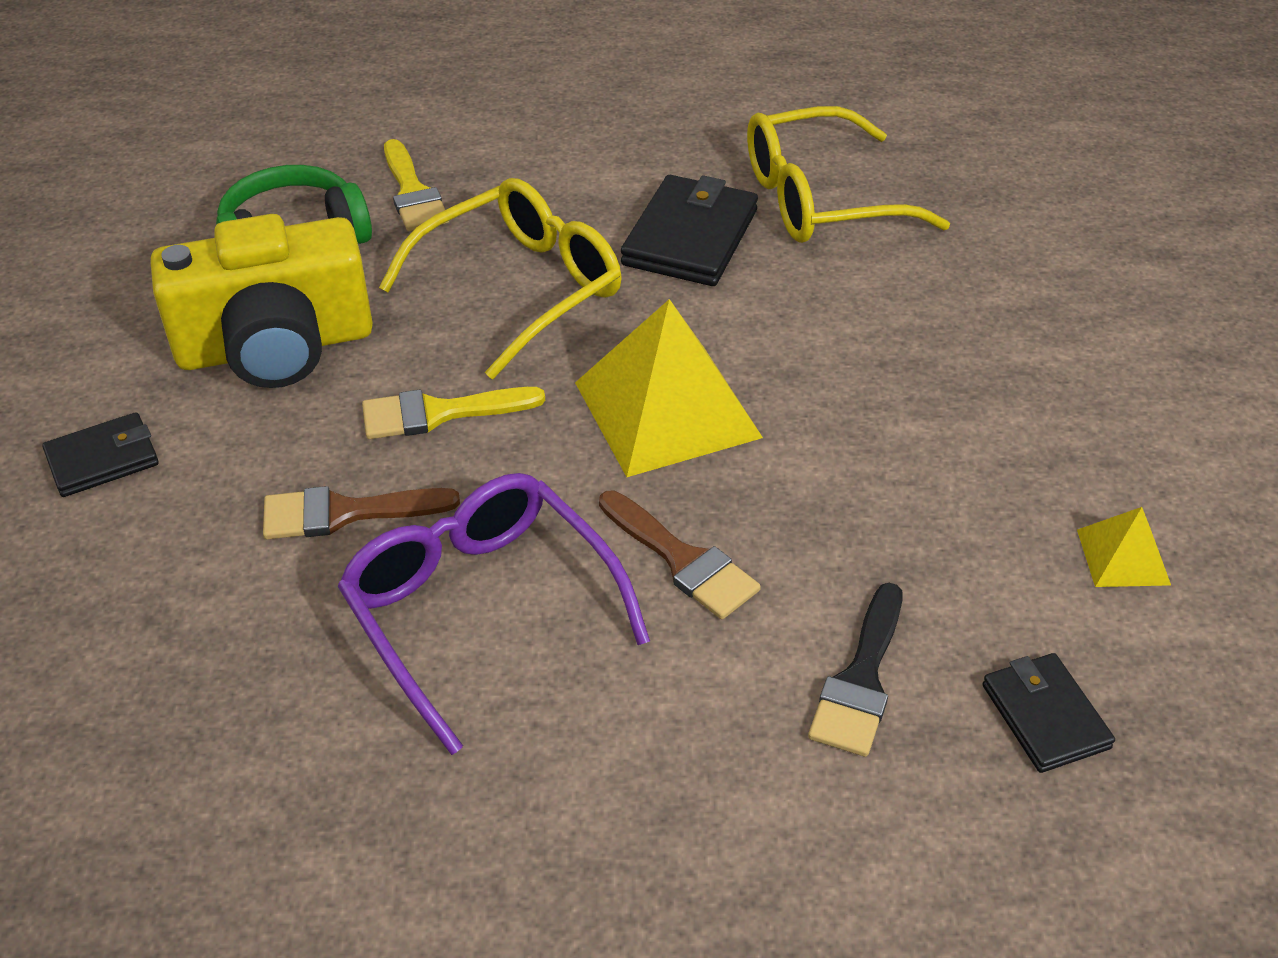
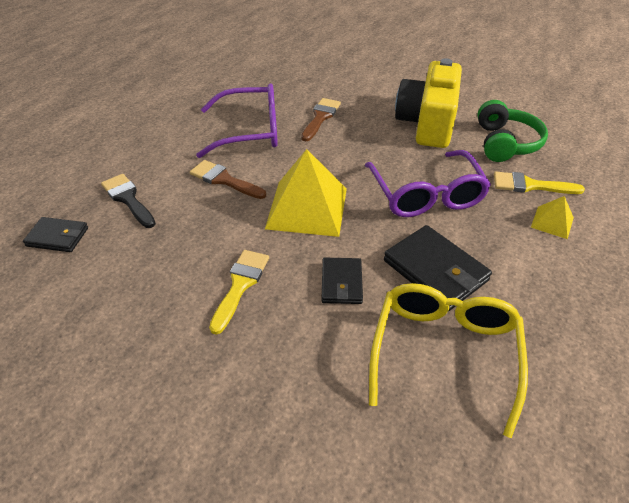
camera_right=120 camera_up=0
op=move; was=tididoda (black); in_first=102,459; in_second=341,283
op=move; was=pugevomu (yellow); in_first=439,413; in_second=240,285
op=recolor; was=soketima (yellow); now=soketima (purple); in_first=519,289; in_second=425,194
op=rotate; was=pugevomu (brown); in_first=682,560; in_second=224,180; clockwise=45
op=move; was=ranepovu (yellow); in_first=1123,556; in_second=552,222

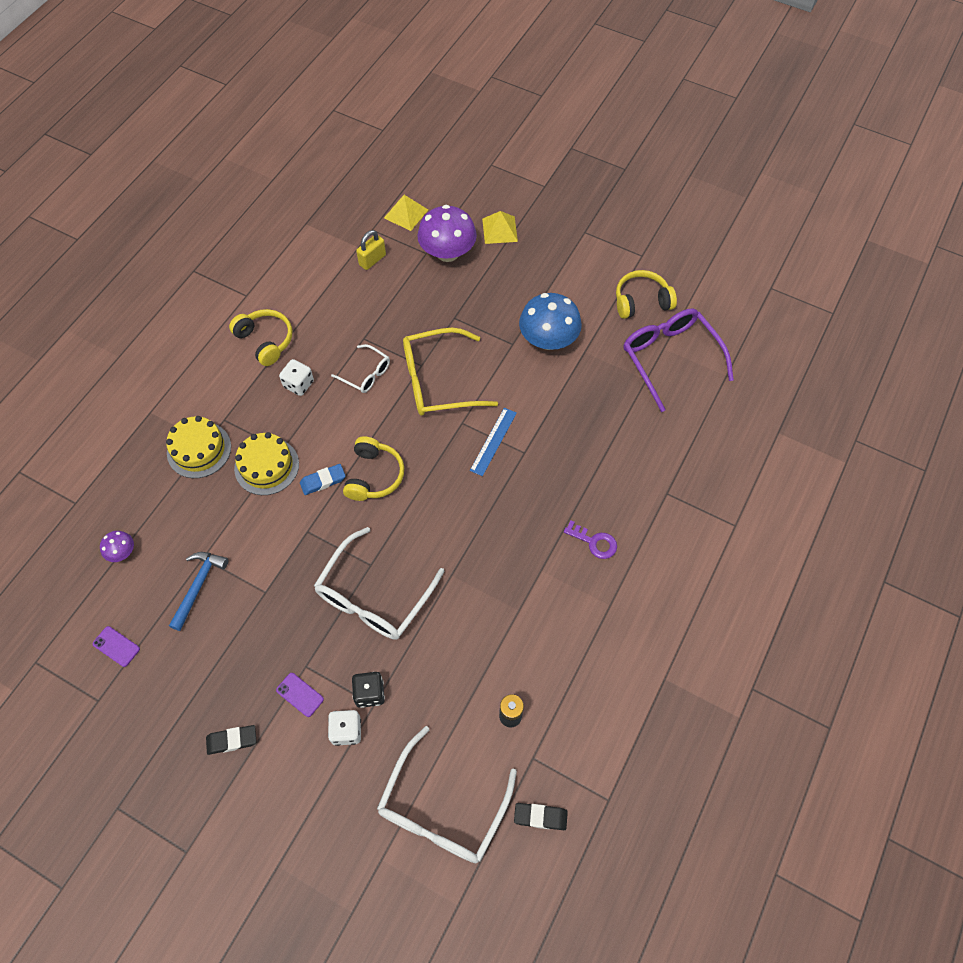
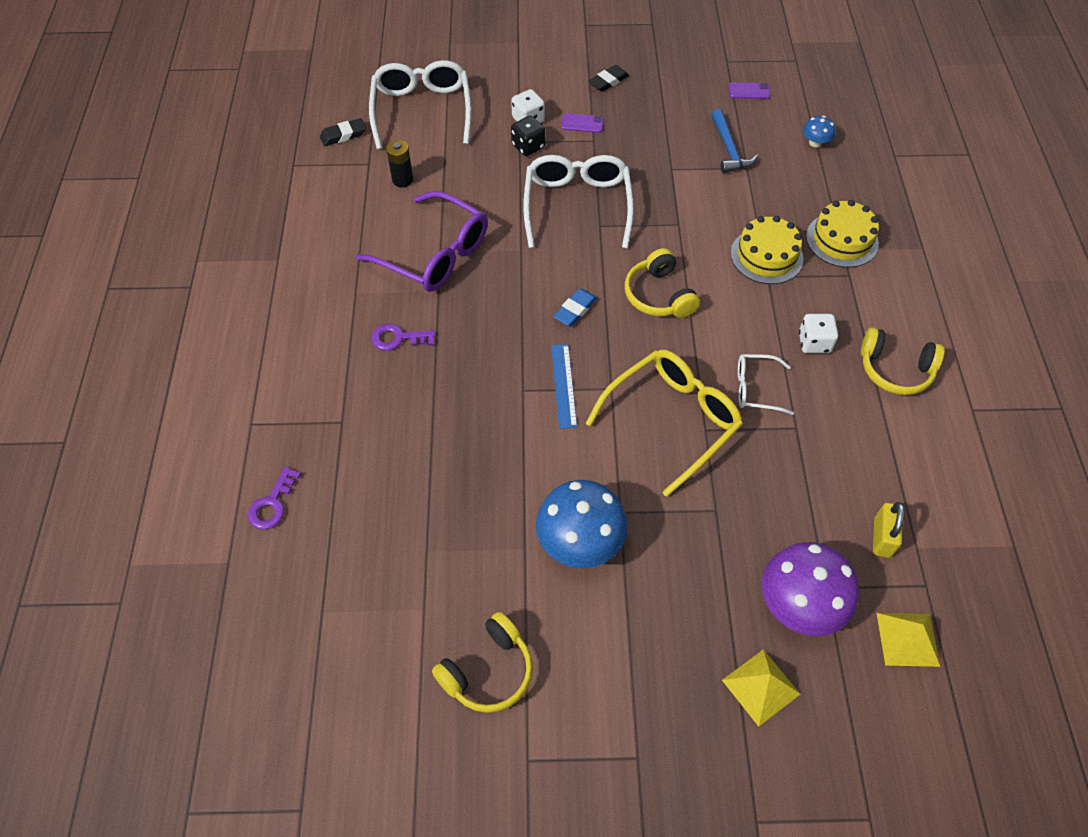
camera_right=150 camera_up=-5
op=recolor; was=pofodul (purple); now=pofodul (blue); in_first=122,552; in_second=815,142
op=move; was=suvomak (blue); in_first=323,481; in_second=575,310
op=move; was=soketima (purple); in_first=670,358; in_second=434,254
op=insert; now=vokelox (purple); in_second=272,504

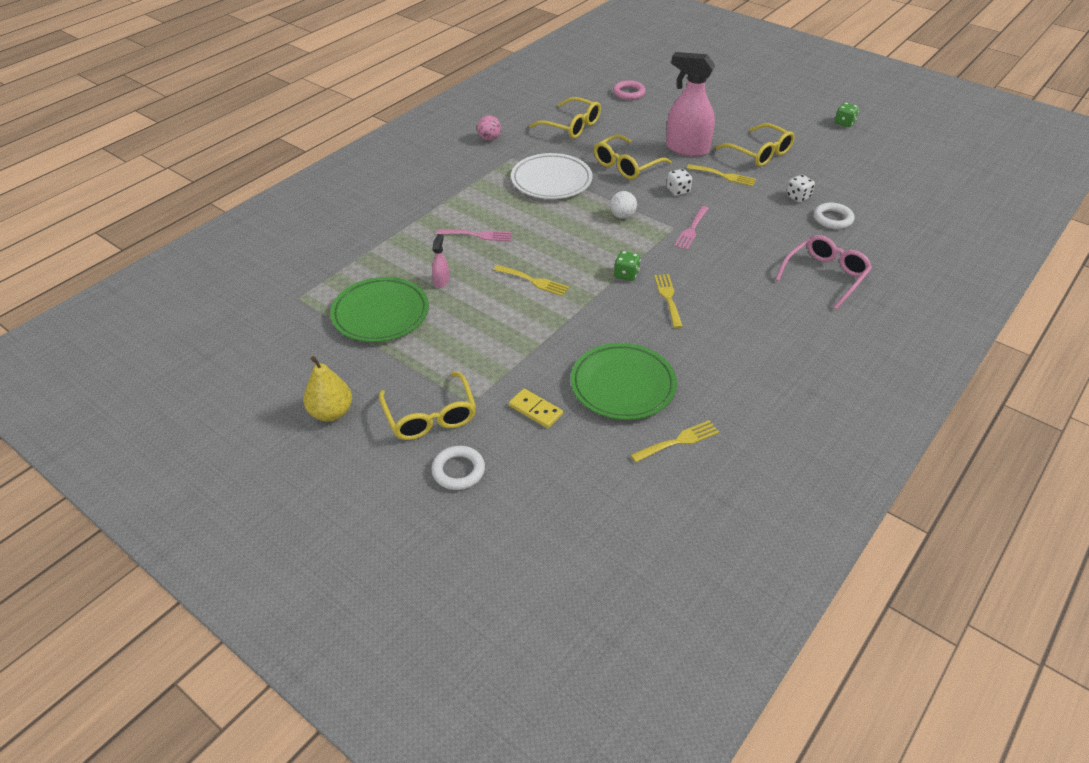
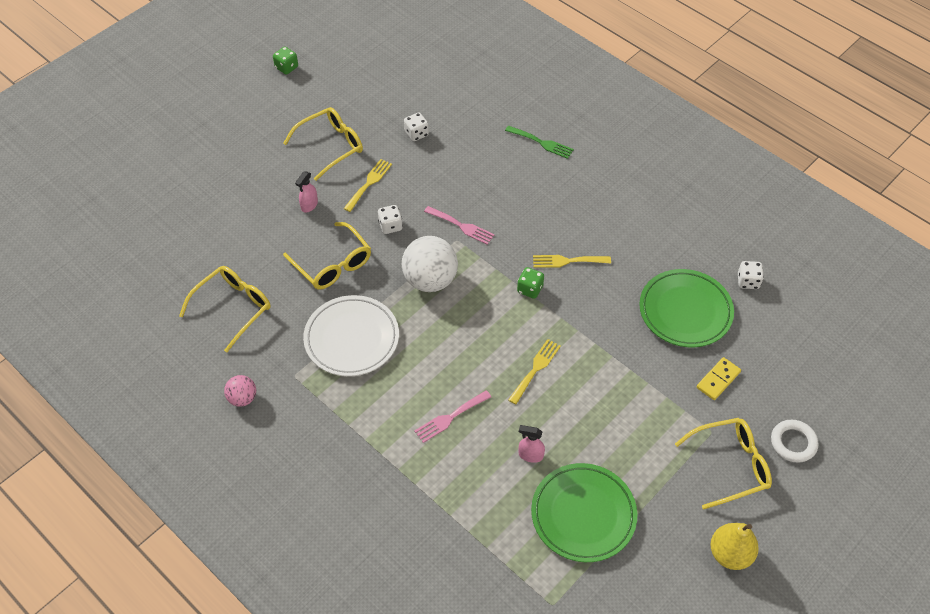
camera_right=-85 camera_up=10
op=rotate; was=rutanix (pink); in_first=478,235; in_second=450,417; clockwise=-135
op=resize; was=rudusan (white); in_first=622,216; in_second=430,280; ratio=1.91
op=delete; was=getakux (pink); in_first=629,93
op=replace; was=rutanix (yellow); now=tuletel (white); in_first=678,441; in_second=748,281
op=resize; was=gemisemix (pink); in_first=687,149; in_second=309,205; ratio=0.43
op=replace; was=soketima (pink); now=rutanix (green); in_first=825,276; in_second=542,143
op=delete; was=getakux (white); in_first=833,219

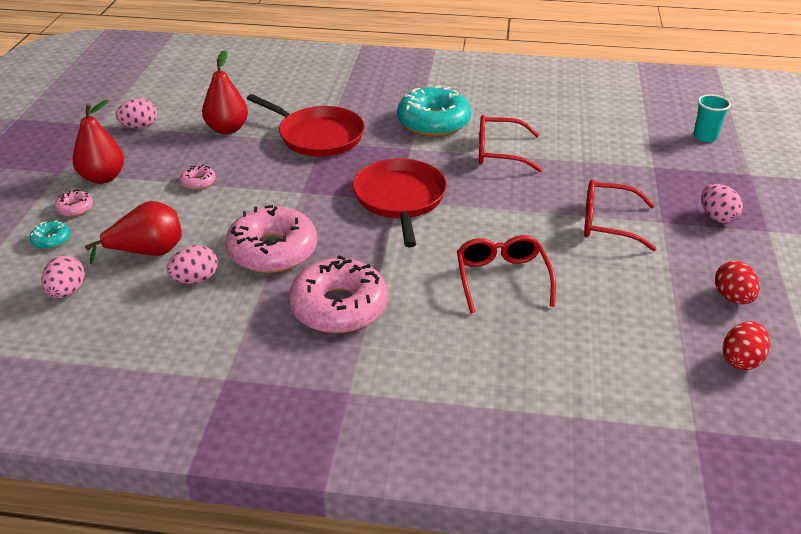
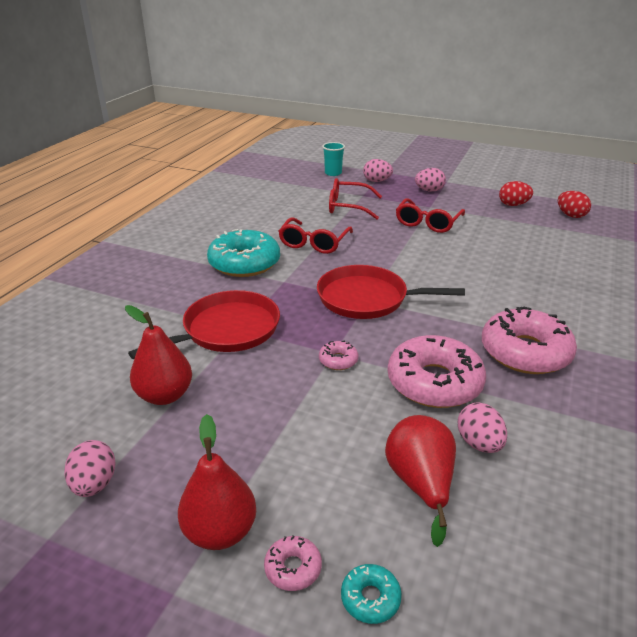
camera_right=-75 camera_up=-5
op=move; was=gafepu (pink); in_first=67,292; in_second=377,181
op=move; was=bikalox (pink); in_first=198,182; in_second=338,360
op=move; was=soketima (red); in_first=502,278; in_second=348,207

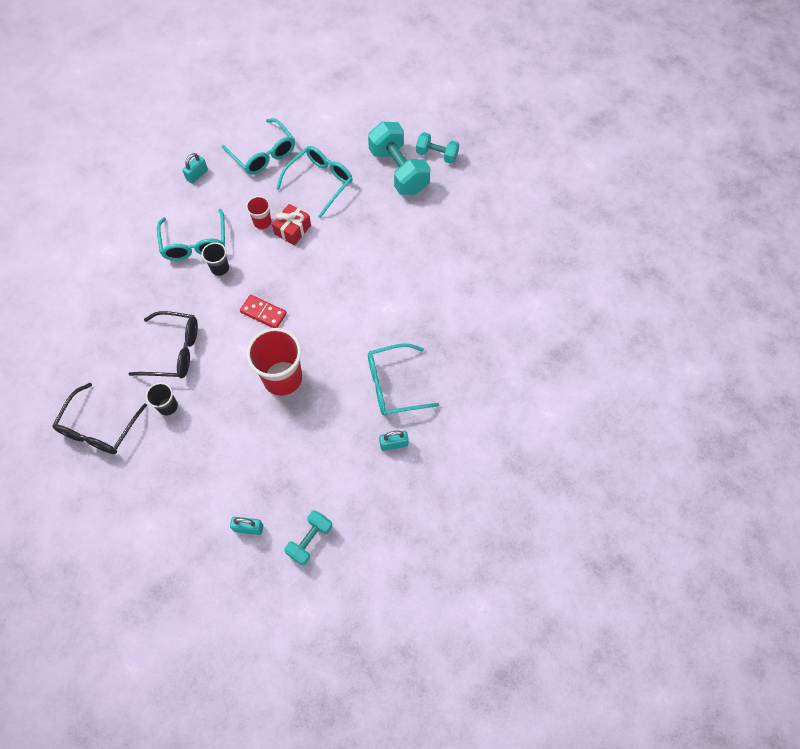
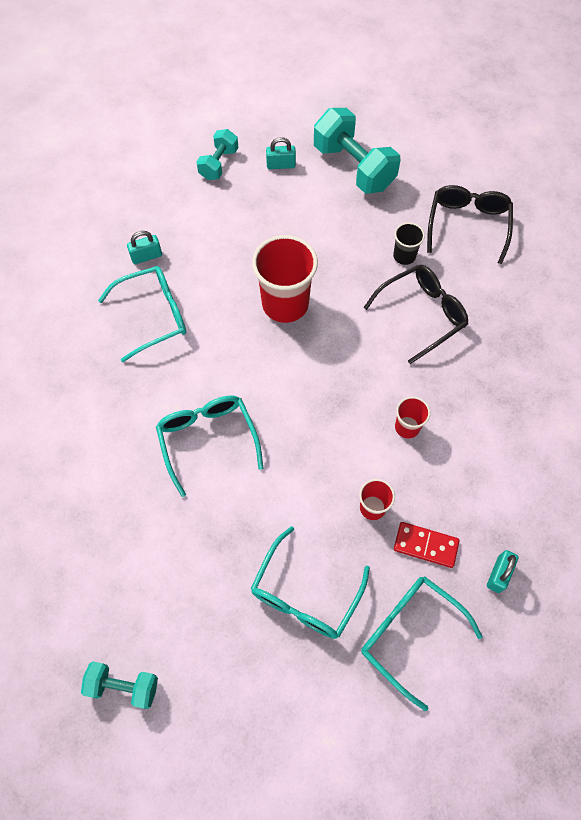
camera_right=170 camera_up=0
op=rotate; was=soketima (black); in_first=174,351; in_second=422,314; clockwise=150
op=move; was=soketima (turquoise); in_first=195,243; in_second=207,439
op=recolor; was=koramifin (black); now=koramifin (red); in_first=220,268; in_second=407,427
op=move; was=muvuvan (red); in_first=263,313; in_second=425,545
op=delete; was=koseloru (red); in_first=292,230
op=move; was=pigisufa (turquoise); in_first=398,171; in_second=354,167

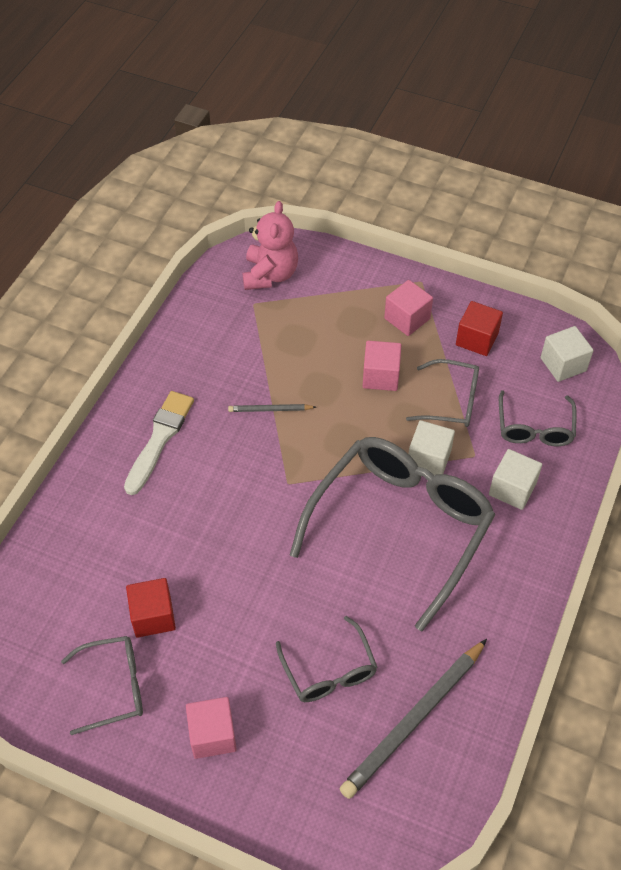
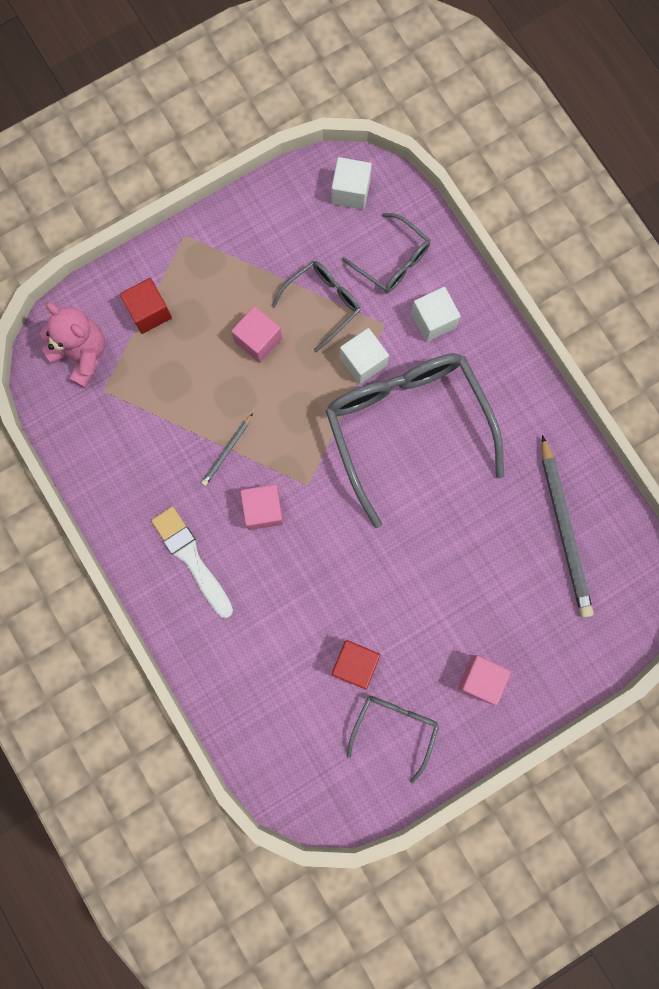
camera_right=-55 camera_up=25
op=delete; was=soketima (grey); in_first=329,671
op=move; was=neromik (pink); in_first=407,319; in_second=263,510
op=move; was=neromik (red); in_first=476,339; in_second=149,312

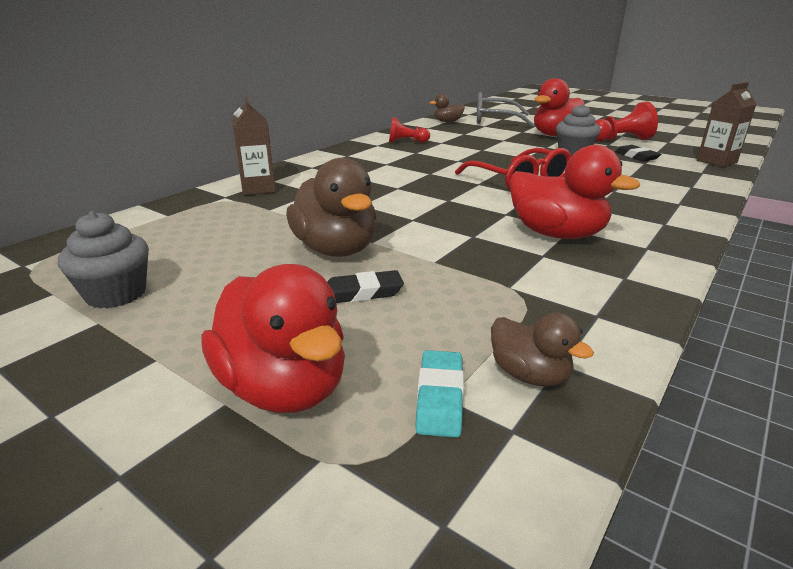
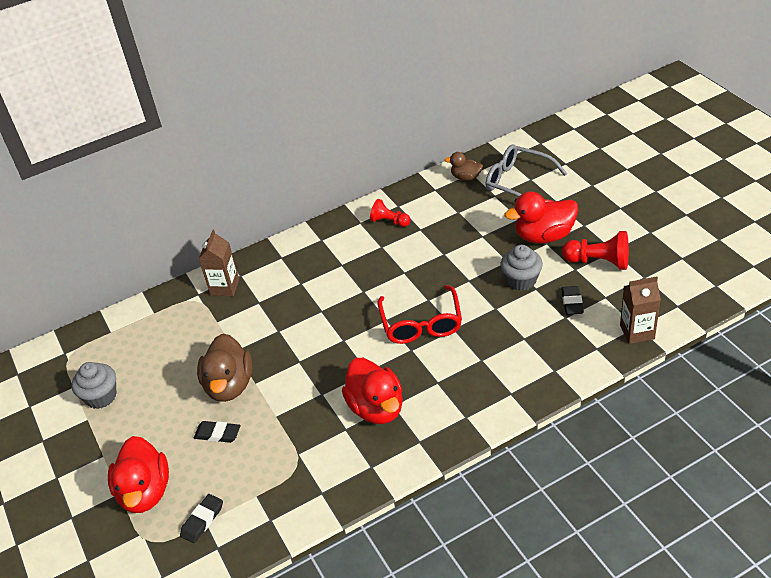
camera_right=30 camera_up=15
op=recolor; was=suvomak (turquoise); now=suvomak (black); in_first=440,397; in_second=202,520
op=delete; was=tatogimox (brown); in_first=529,375

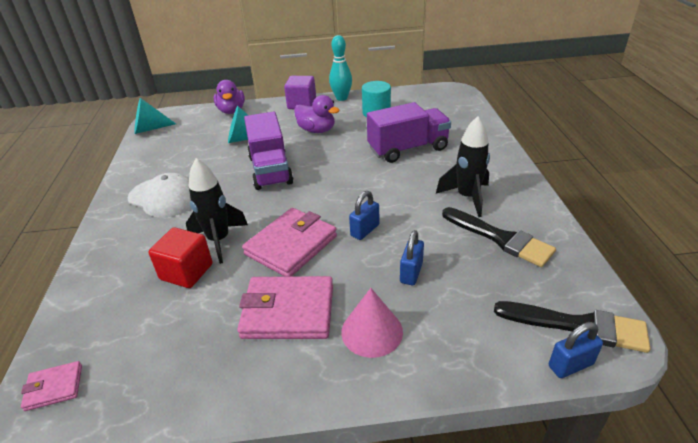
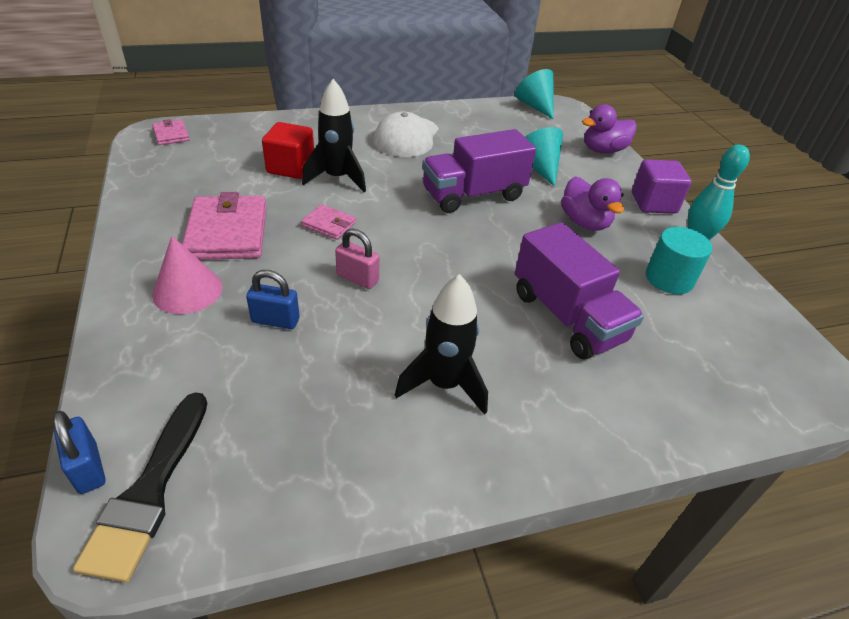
camera_right=75 camera_up=5
op=resize; was=tididoda (pink); in_first=291,245; in_second=329,224; ratio=0.51
op=rotate; was=tatogimox (purple); in_first=317,130; in_second=584,222; clockwise=-45
op=recolor; was=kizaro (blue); now=kizaro (pink); in_first=365,230; in_second=357,278
op=delete; was=pugevomu (black); in_first=500,238

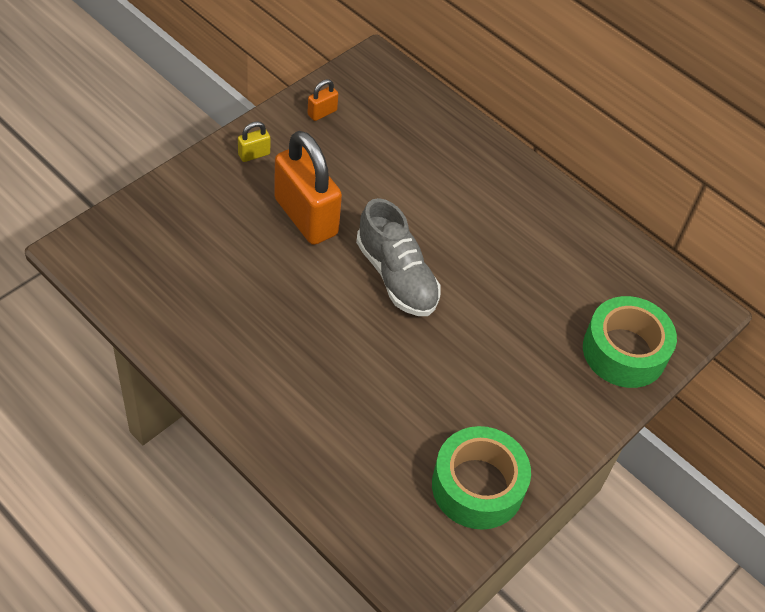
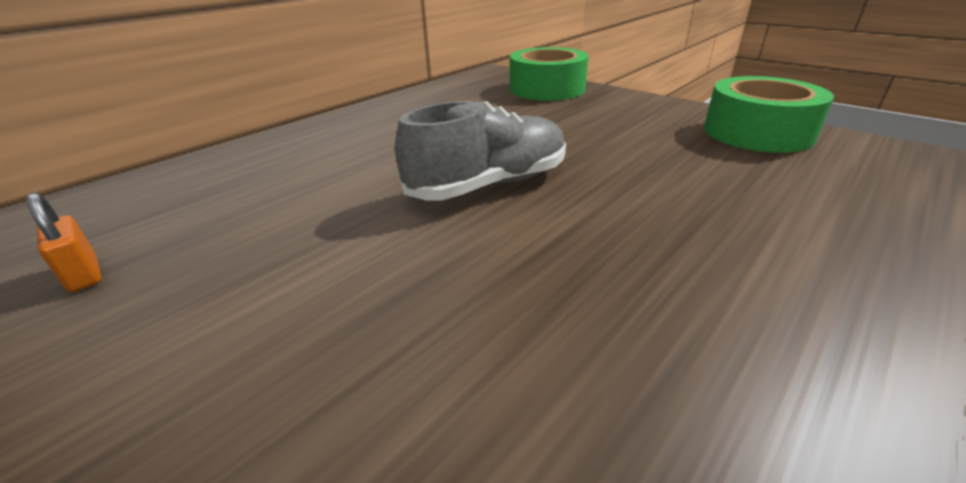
camera_right=-85 camera_up=-20
op=delete; was=kizaro (yellow); in_first=254,154
op=delete; was=kizaro (orange); in_first=306,217

